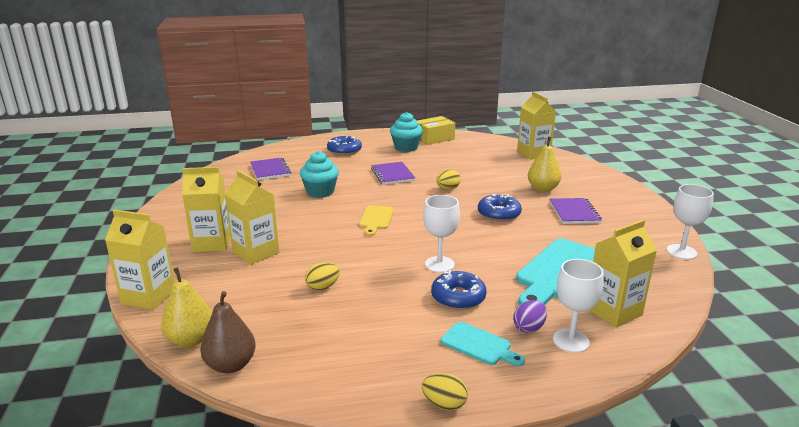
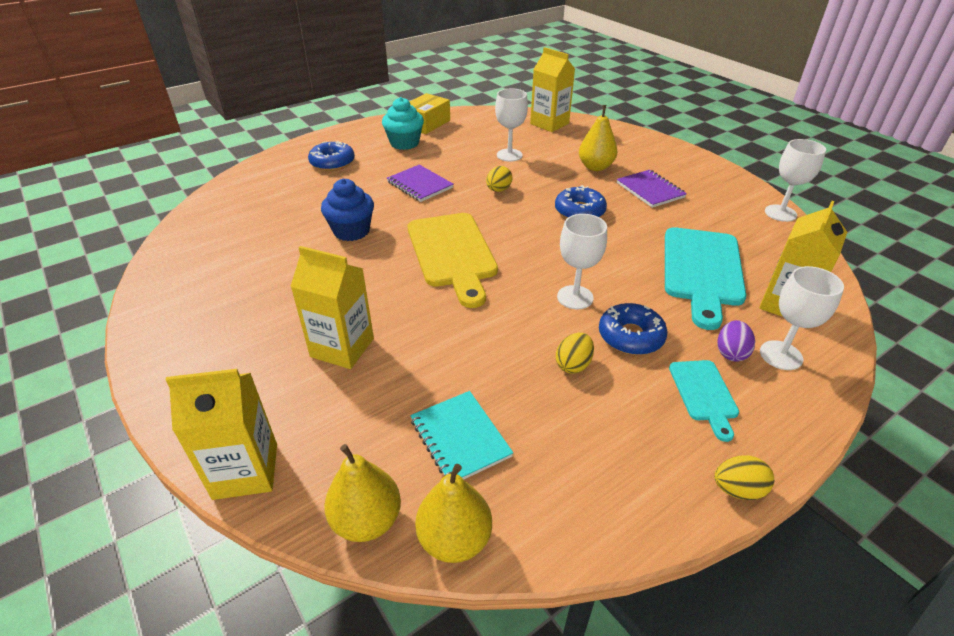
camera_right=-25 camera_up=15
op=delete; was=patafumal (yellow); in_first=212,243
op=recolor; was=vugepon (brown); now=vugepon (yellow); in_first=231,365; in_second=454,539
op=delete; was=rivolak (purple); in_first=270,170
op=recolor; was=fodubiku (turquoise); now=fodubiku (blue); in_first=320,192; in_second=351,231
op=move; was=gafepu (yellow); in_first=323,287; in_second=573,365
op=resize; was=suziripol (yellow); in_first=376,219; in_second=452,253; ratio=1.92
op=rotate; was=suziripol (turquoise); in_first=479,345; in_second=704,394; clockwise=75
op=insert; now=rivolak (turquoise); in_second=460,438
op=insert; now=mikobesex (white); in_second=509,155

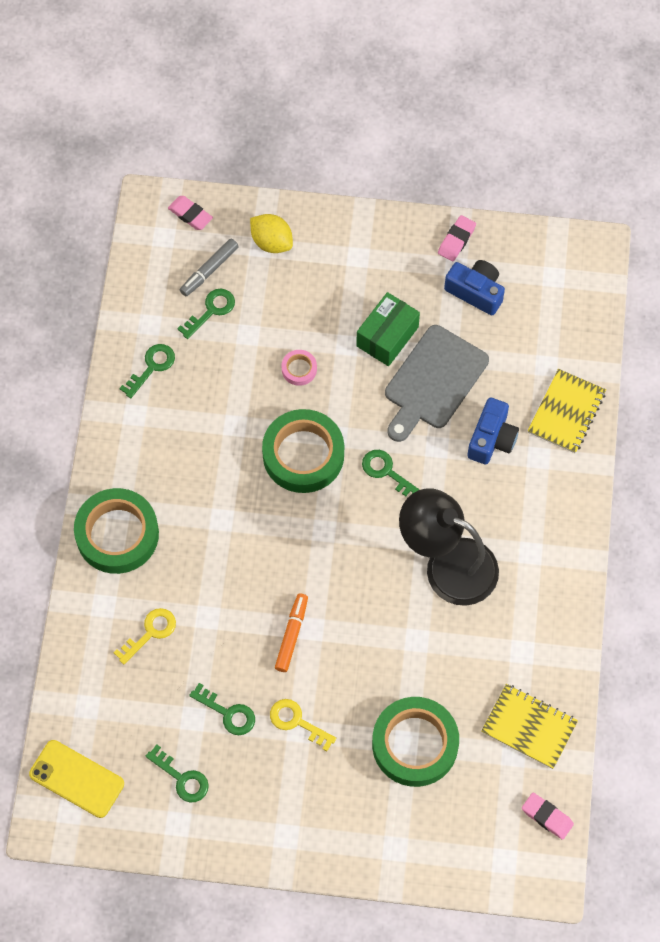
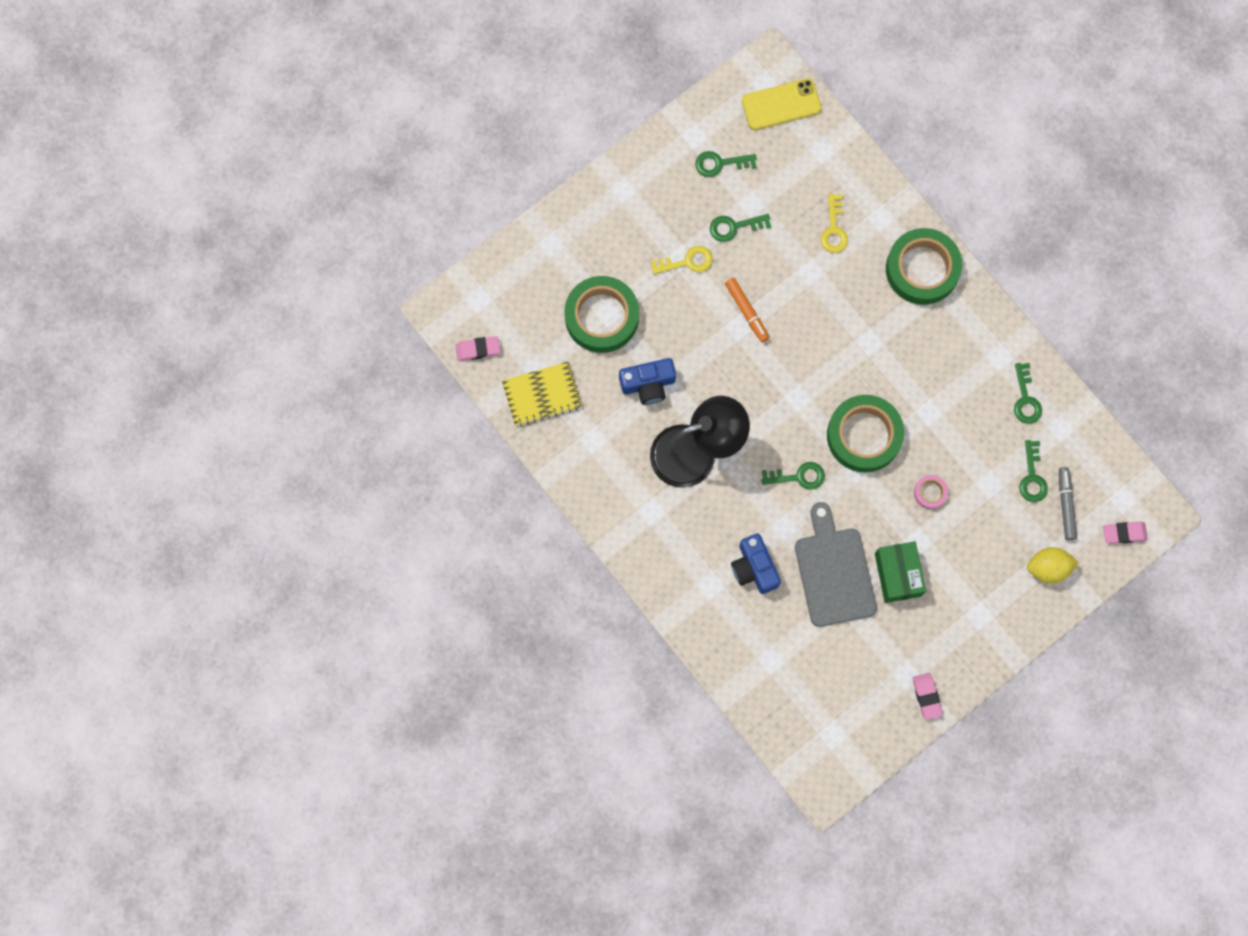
camera_right=135 camera_up=10
op=move; was=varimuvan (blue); in_first=475,292; in_second=648,384
op=delete; was=rivolak (yellow); in_first=566,412

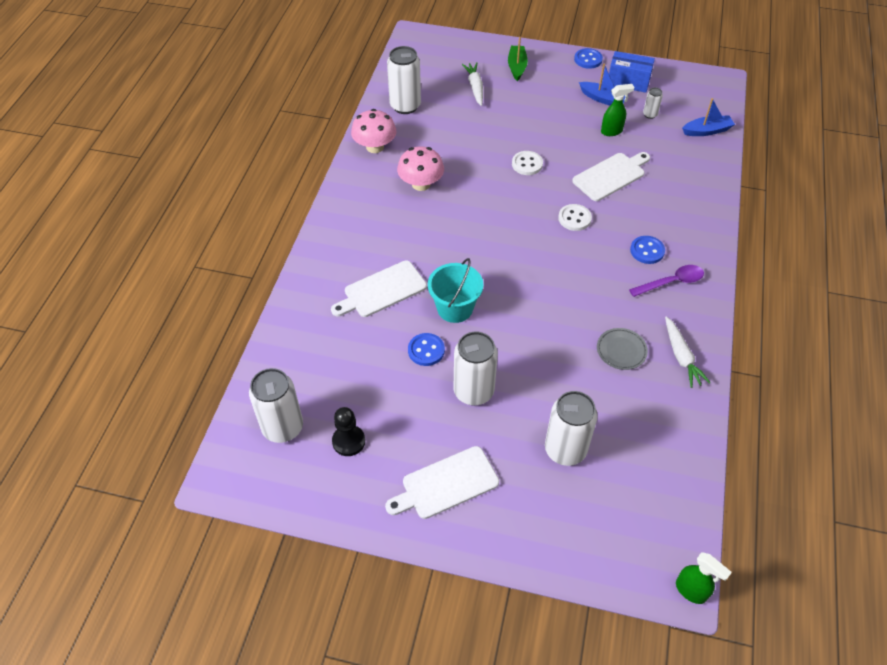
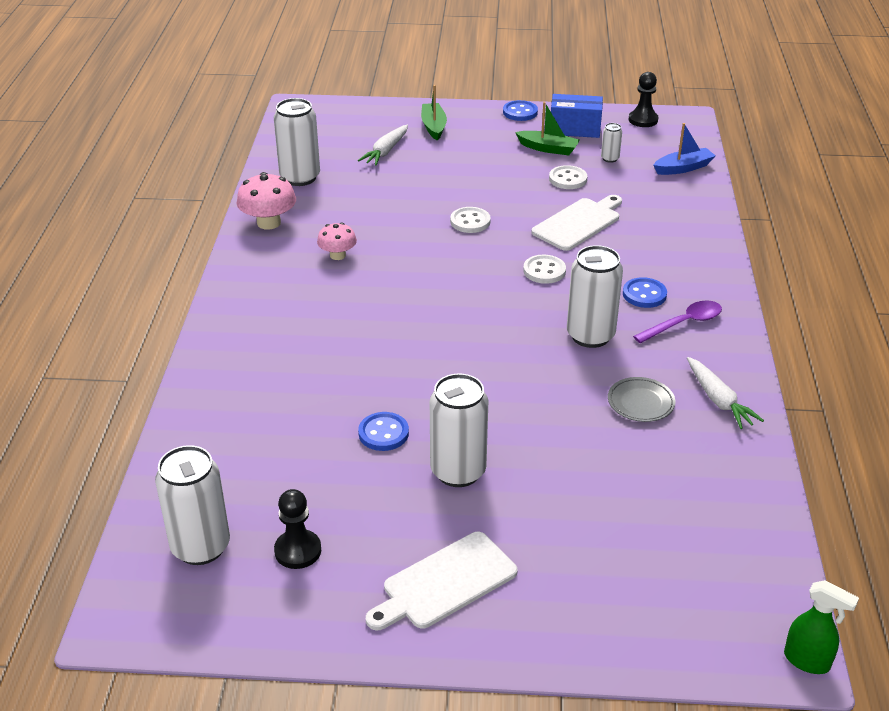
camera_right=-10 camera_up=-15
op=delete; was=suziripol (white); in_first=382,290
op=resize; was=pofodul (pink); in_first=421,184; in_second=337,255; ratio=0.64
op=delete; was=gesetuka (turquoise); in_first=455,308
op=rotate; was=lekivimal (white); in_first=475,87; in_second=386,151; clockwise=-135
op=move; was=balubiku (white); in_first=565,450; in_second=590,335
op=recolor; was=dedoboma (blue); now=dedoboma (green); in_first=603,99; in_second=548,148
op=replace; was=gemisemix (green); now=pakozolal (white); in_first=612,131; in_second=568,179
op=insert; now=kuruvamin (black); in_second=643,120

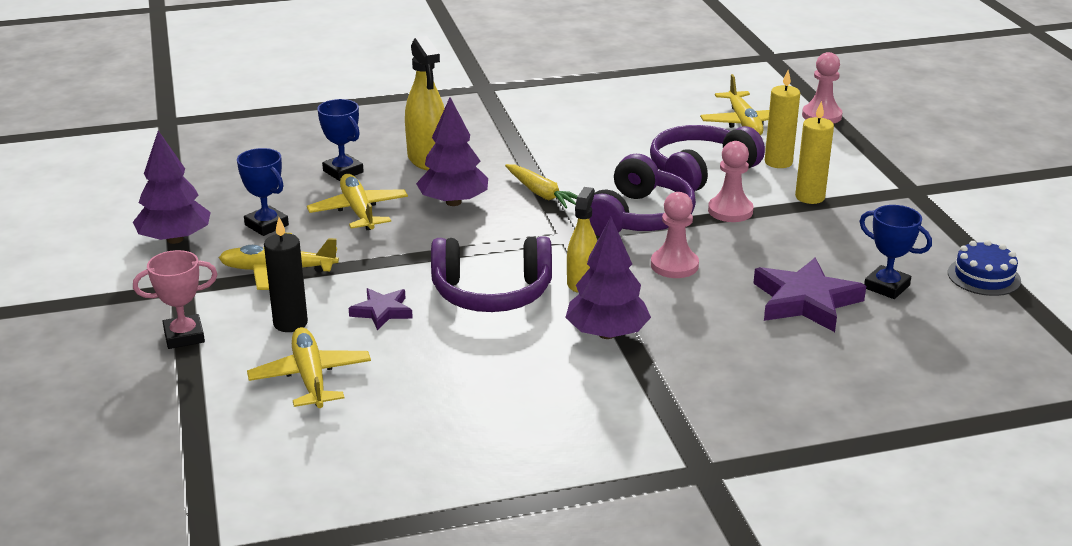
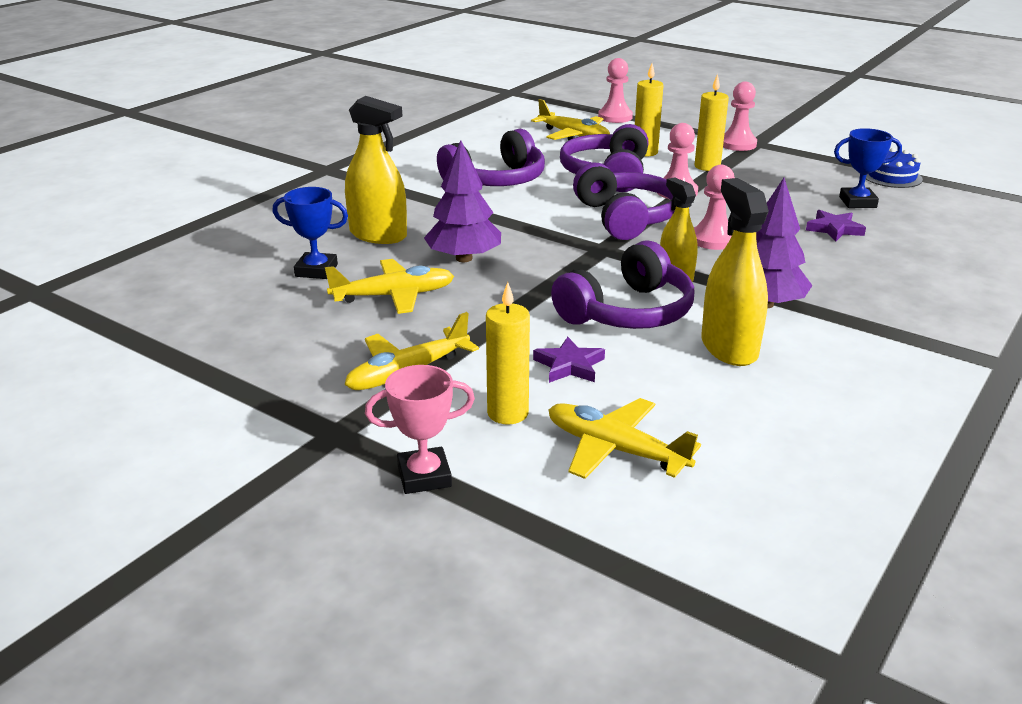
camera_right=-40 camera_up=0
op=delete; was=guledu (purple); in_first=175,239
op=rotate; was=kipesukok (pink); in_first=184,336; in_second=424,476; clockwise=45
op=delete; was=kipesukok (blue); in_first=266,225
op=recolor; was=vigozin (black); now=vigozin (yellow); in_first=290,323; in_second=508,413
op=rotate; was=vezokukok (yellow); in_first=359,211; in_second=393,296; clockwise=135
op=delete; was=lekivimal (yellow); in_first=541,194
op=resize; was=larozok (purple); in_first=805,301; in_second=834,229; ratio=0.56
op=insert; now=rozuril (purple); in_second=496,180
op=insert; now=gemisemix (yellow); in_second=729,348
op=insert; now=kuruvamin (pink); in_second=737,144

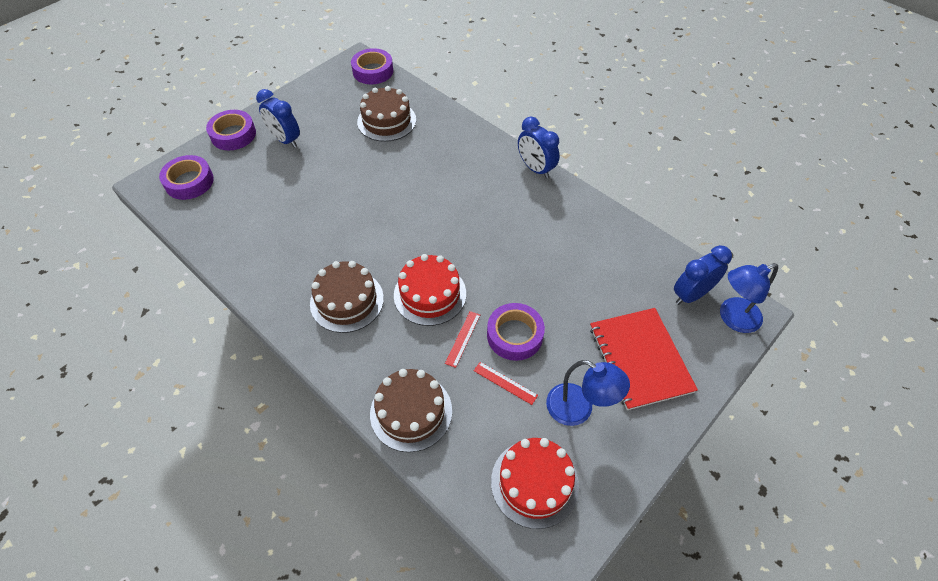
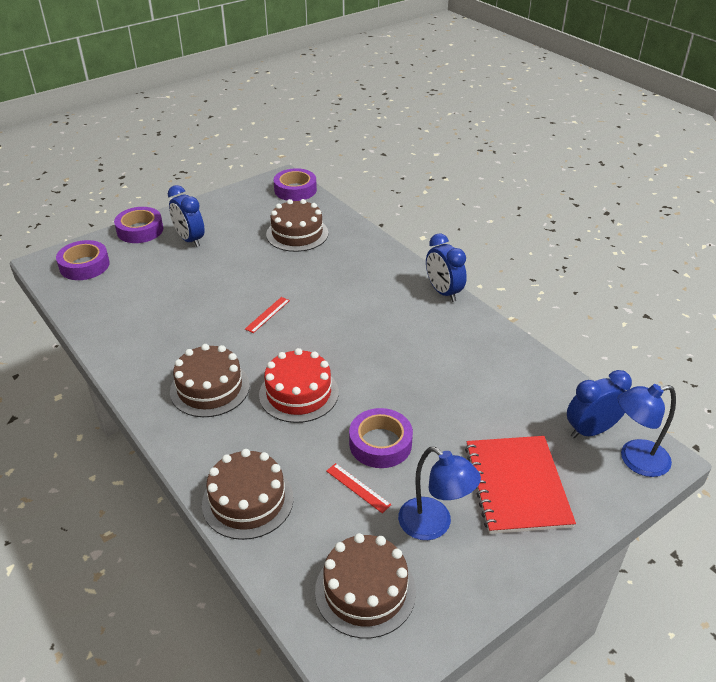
camera_right=10 camera_up=-15
op=move; was=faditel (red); in_first=463,338; in_second=267,314
op=recolor; was=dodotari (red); now=dodotari (brown); in_first=534,483; in_second=365,590

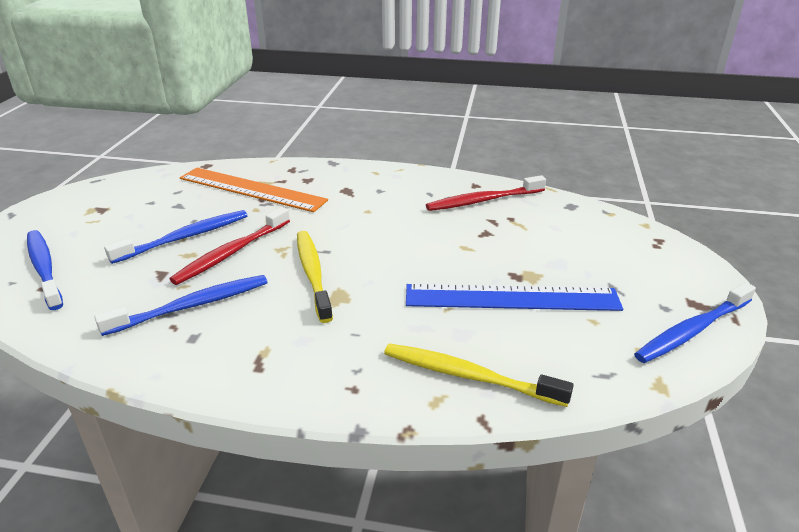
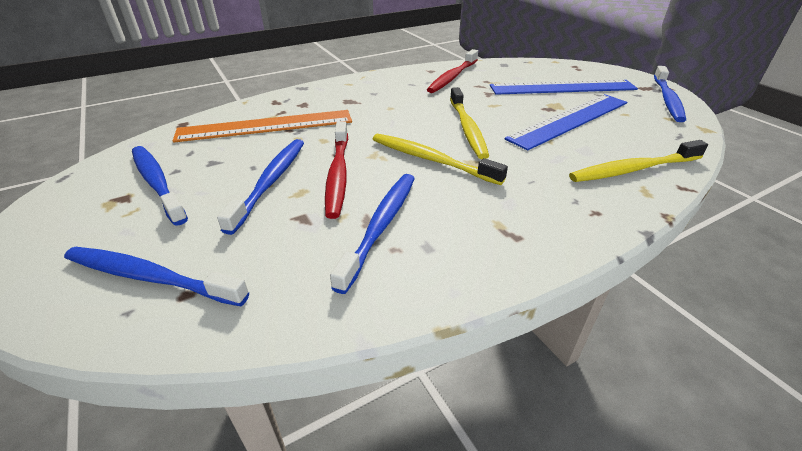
camera_right=-40 camera_up=5
op=insert; now=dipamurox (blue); in_second=157,183
op=insert; now=dipamurox (yellow); in_second=467,128
op=insert; now=faditel (blue); in_second=562,87

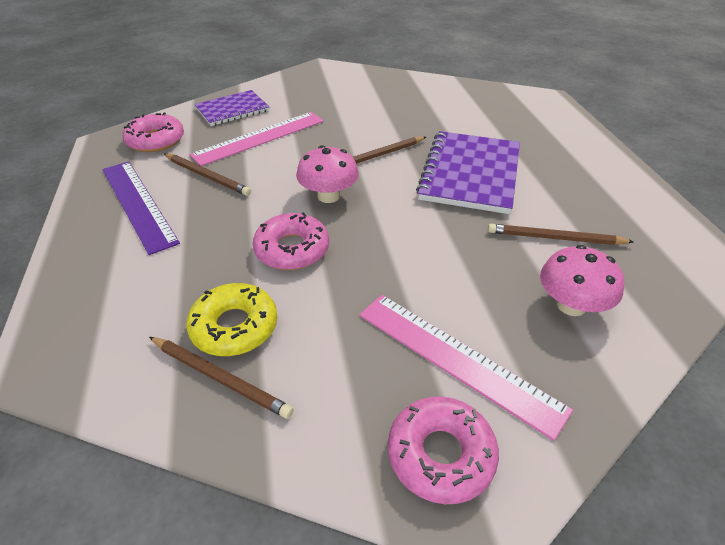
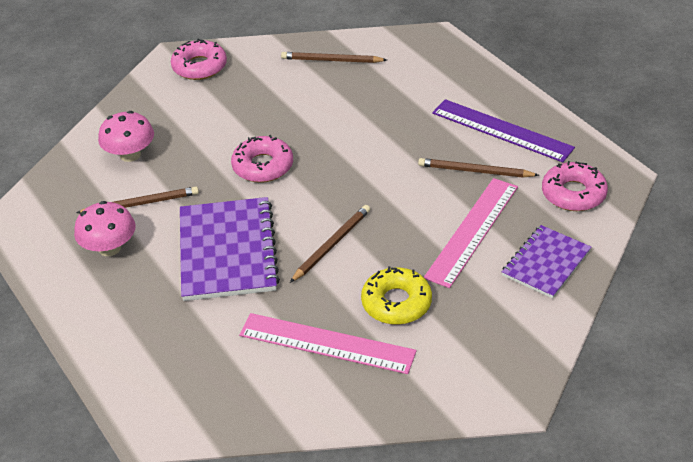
camera_right=160 camera_up=0
op=move; was=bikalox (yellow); in_first=234,327; in_second=396,303
op=move; was=bikalox (pink); in_first=292,249; in_second=263,166
op=move; was=pofodul (pink); in_first=328,196; in_second=109,248
op=move; was=faditel (pink); in_first=457,359; in_second=326,343

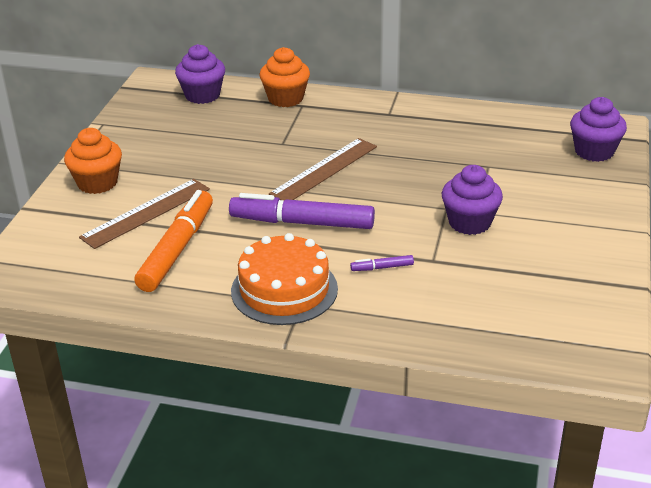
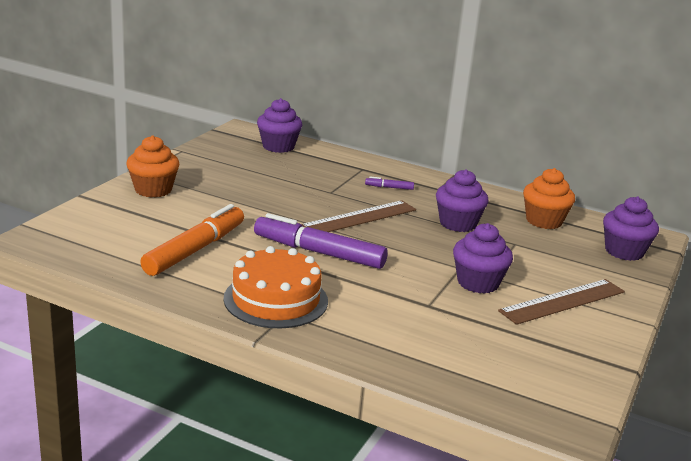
camera_right=10 camera_up=-10
op=move; was=faditel (brown); in_first=146,213; in_second=562,301
op=move; was=fodubiku (orange); in_first=285,98; in_second=544,221
op=move; was=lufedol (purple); in_first=382,267; in_second=389,187
op=insert; now=fodubiku (purple); in_second=458,224

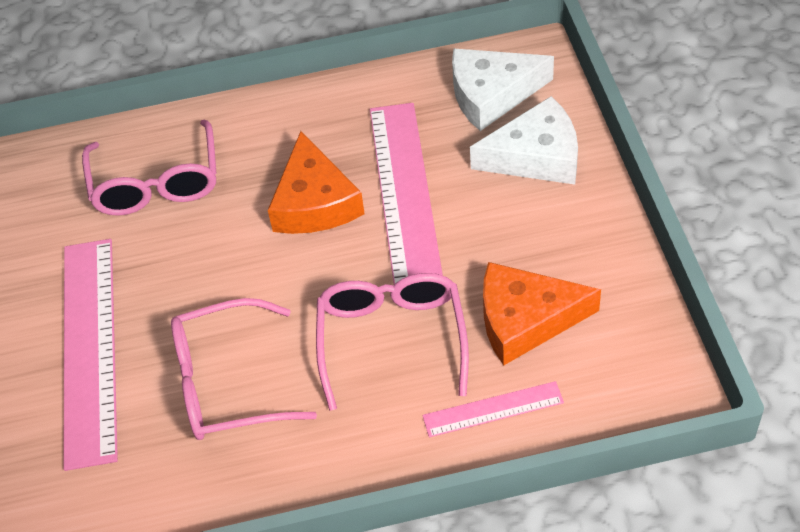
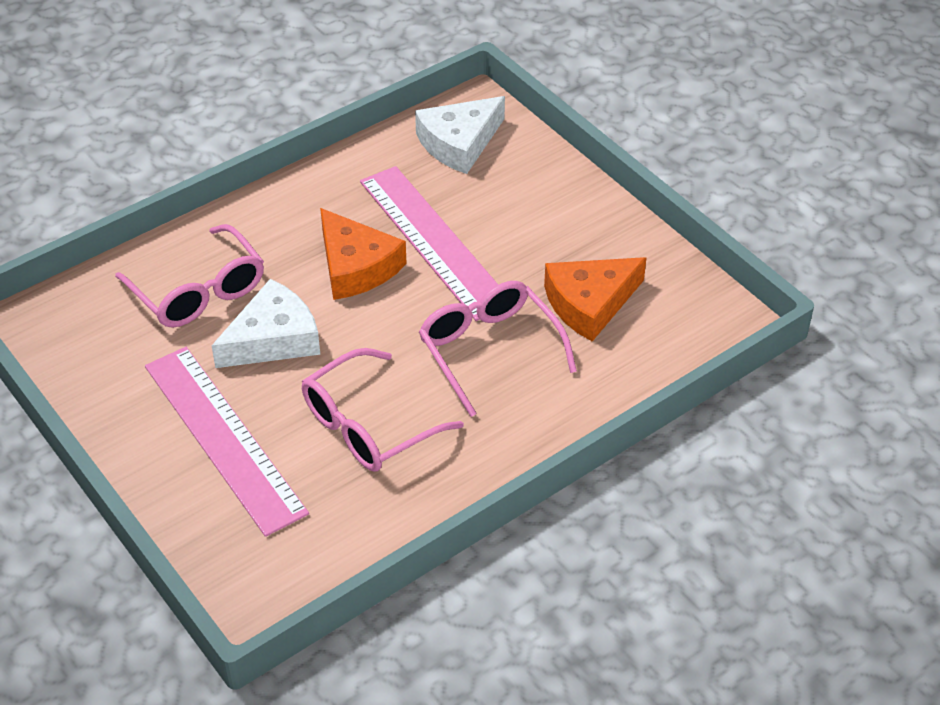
camera_right=-30 camera_up=-5
op=delete; was=faditel (pink); in_first=493,409
op=move; was=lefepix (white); in_first=536,156; in_second=273,339

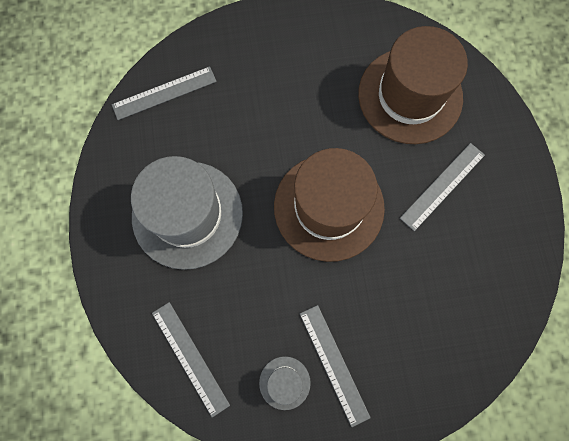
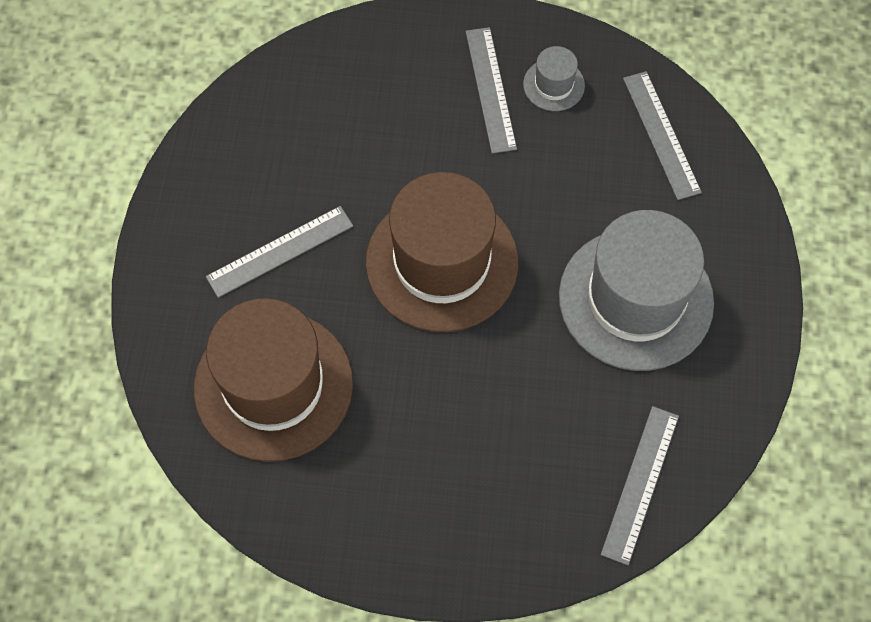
camera_right=-165 camera_up=-10
op=rotate; was=faditel (grey); in_first=164,93; in_second=640,484; clockwise=-60

